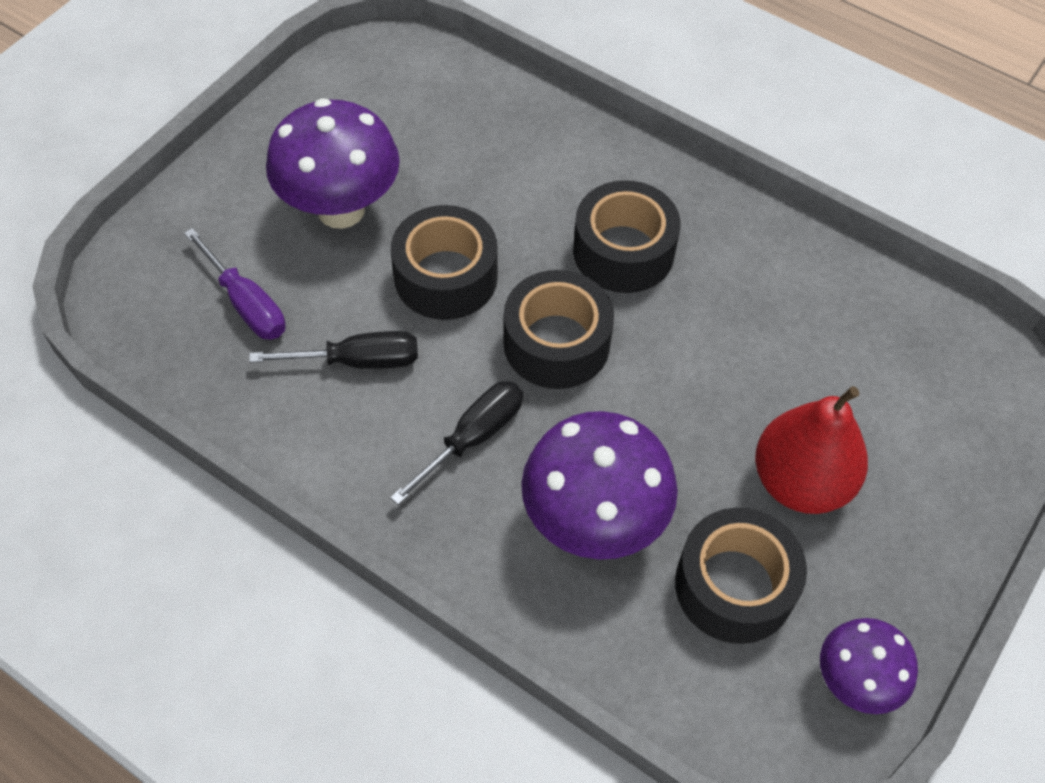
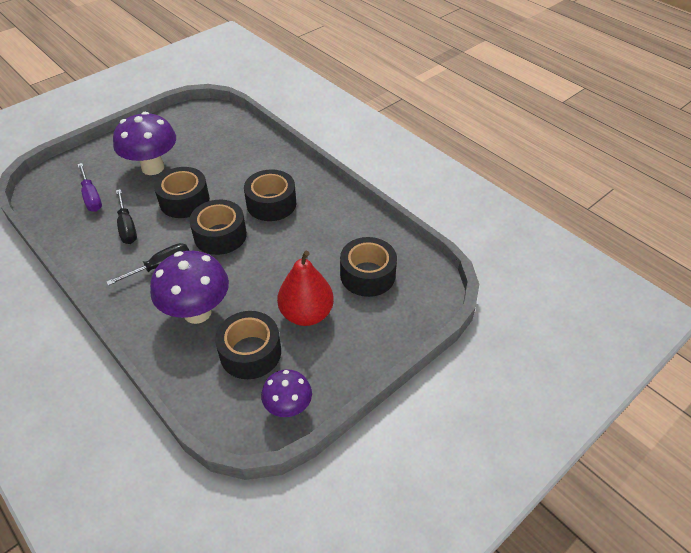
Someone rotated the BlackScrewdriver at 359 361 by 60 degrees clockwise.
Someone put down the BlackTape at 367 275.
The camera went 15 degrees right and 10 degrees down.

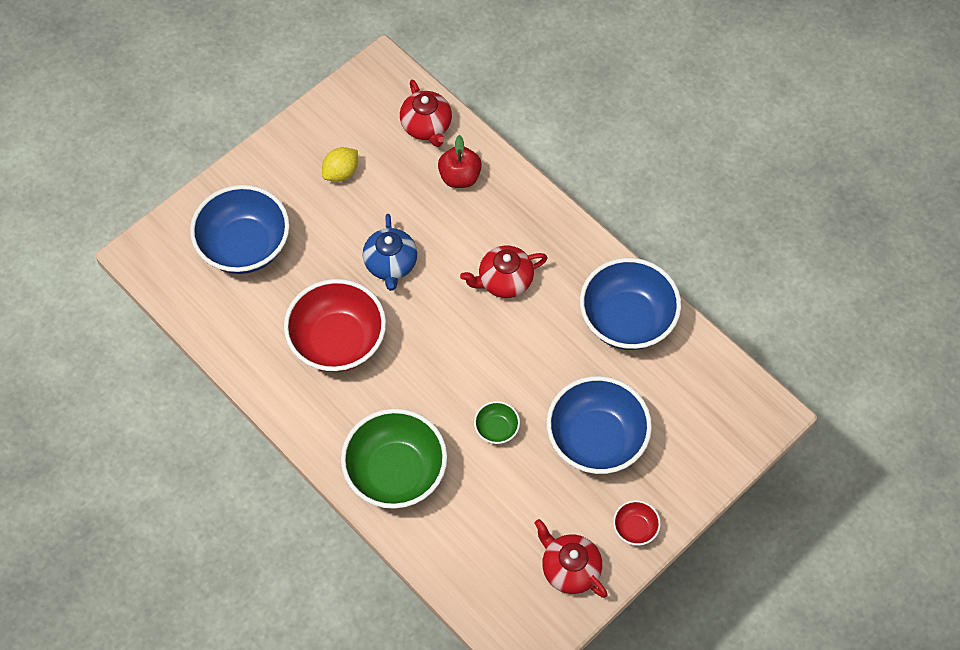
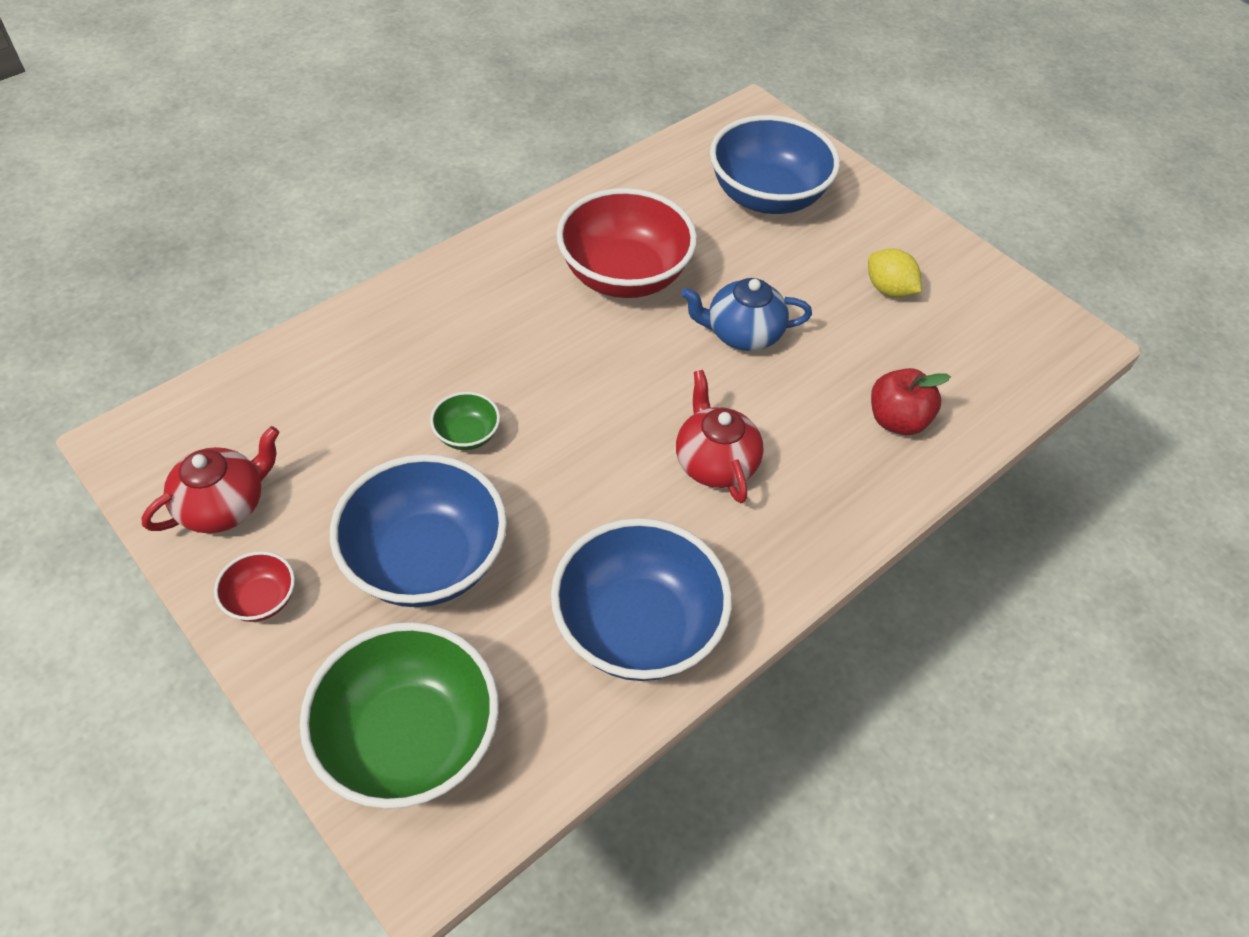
Someone carried the GreenBowl from 396 472 to 409 739.
Someone took away the RedTeapot at 427 126.
The camera went 90 degrees right and 10 degrees down.

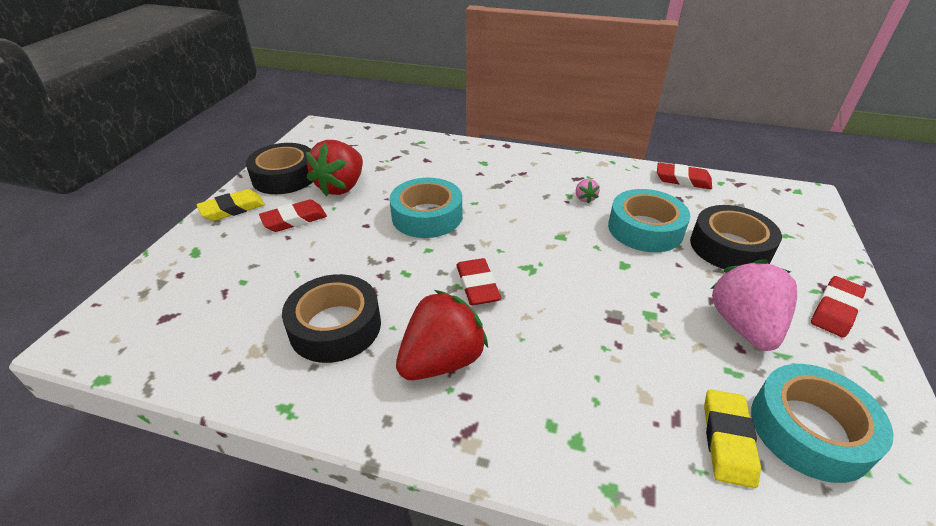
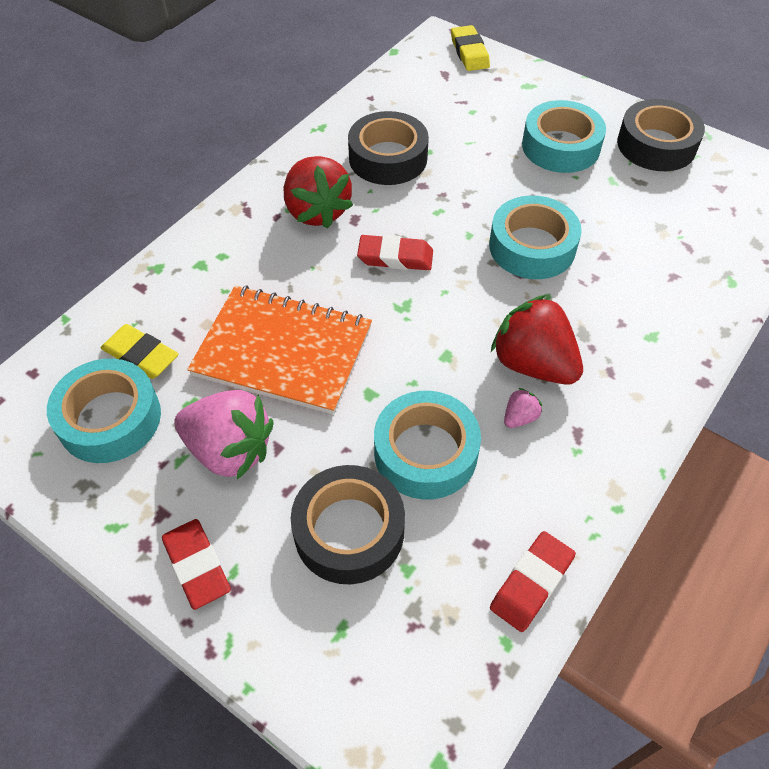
Someone put down the OrangeNotebook at 283 351.
Someone carried the YellowEraser from 232 209 to 469 52.
Someone carried the RedStrawberry from 341 187 to 533 364.
Someone rotated the PinkStrawberry at 585 198 by 120 degrees clockwise.
Someone swapped the RedEraser at 294 219 for the TurquoiseTape at 560 146.
The camera went 110 degrees right and 15 degrees up.

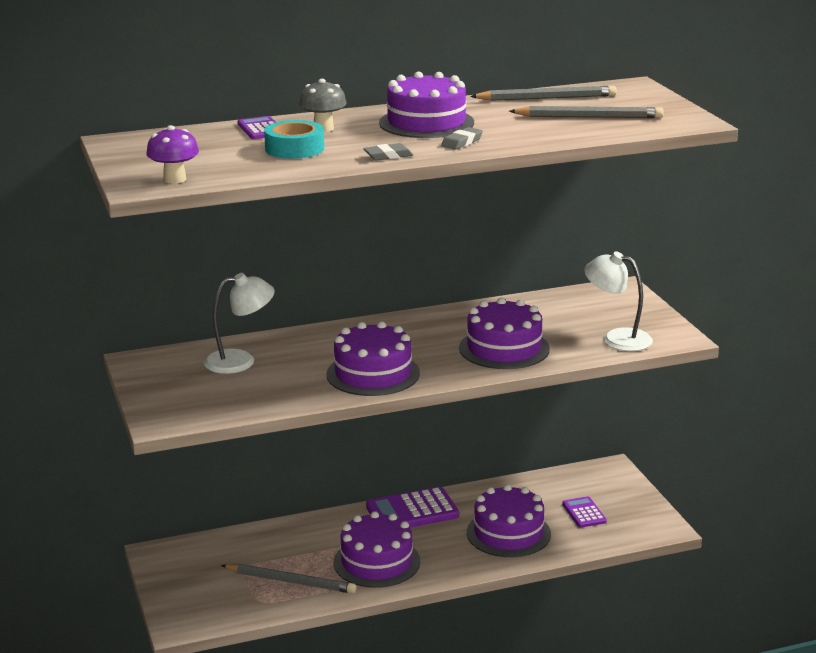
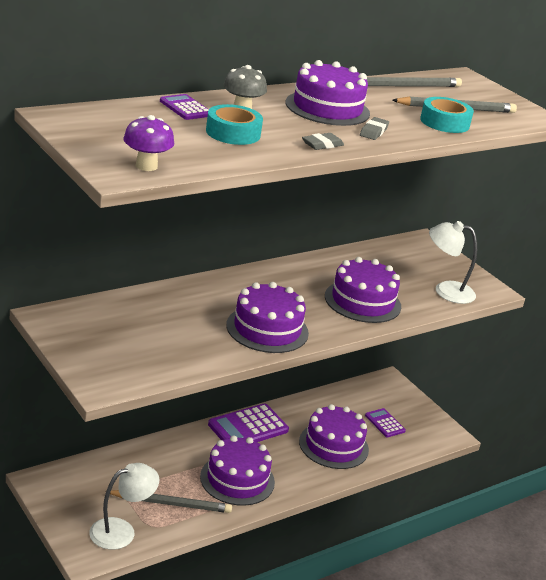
Someone carried the WhiteLamp from 240 361 to 121 531.
Someone put down the TurquoiseTape at 444 122.
The camera went 20 degrees left and 5 degrees up.

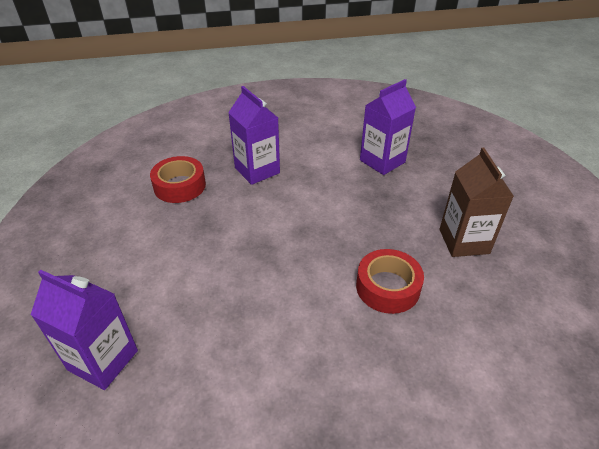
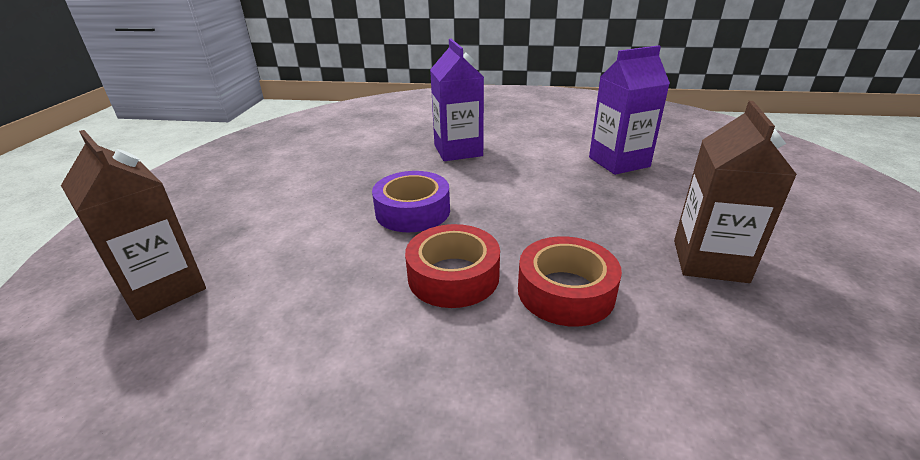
Someone repainted the PurpleCarton at 103 360, which became the BrownCarton at 163 289.
Someone put down the PurpleTape at 412 211.
Someone carried the RedTape from 179 186 to 453 276.
The camera went 20 degrees right and 10 degrees down.

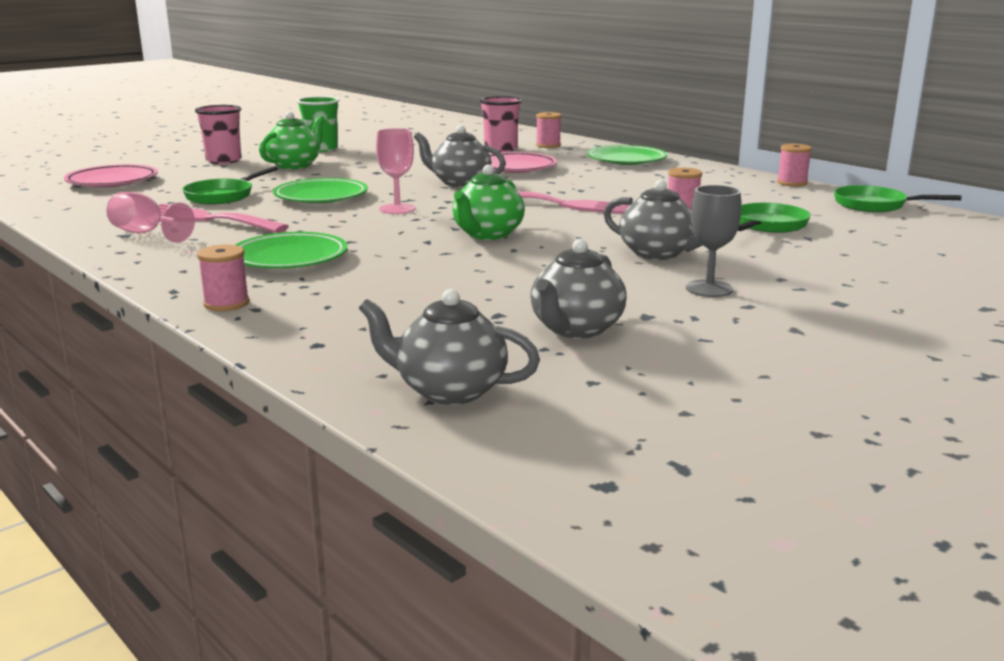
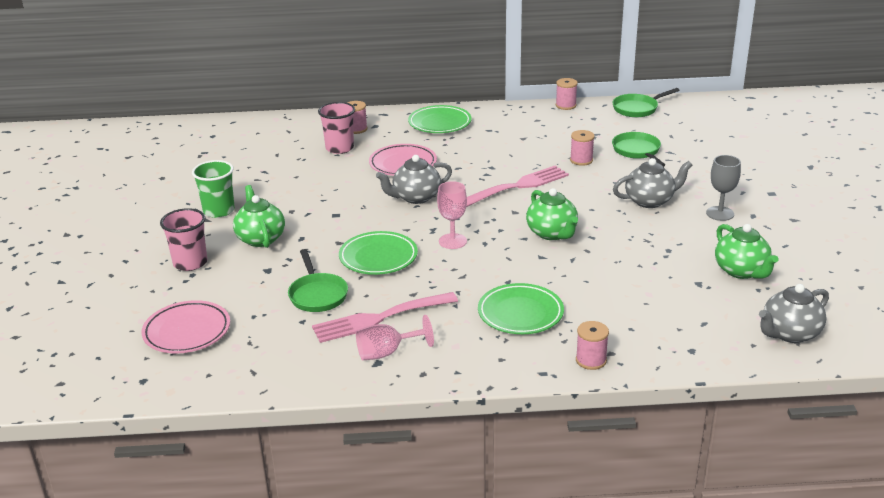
Someone repainted the GreyTeapot at 576 329, which became the GreenTeapot at 741 271.
The camera went 50 degrees left and 10 degrees up.

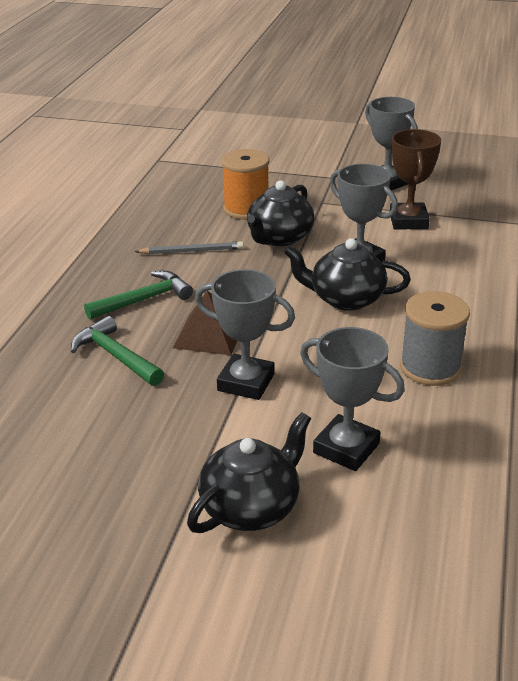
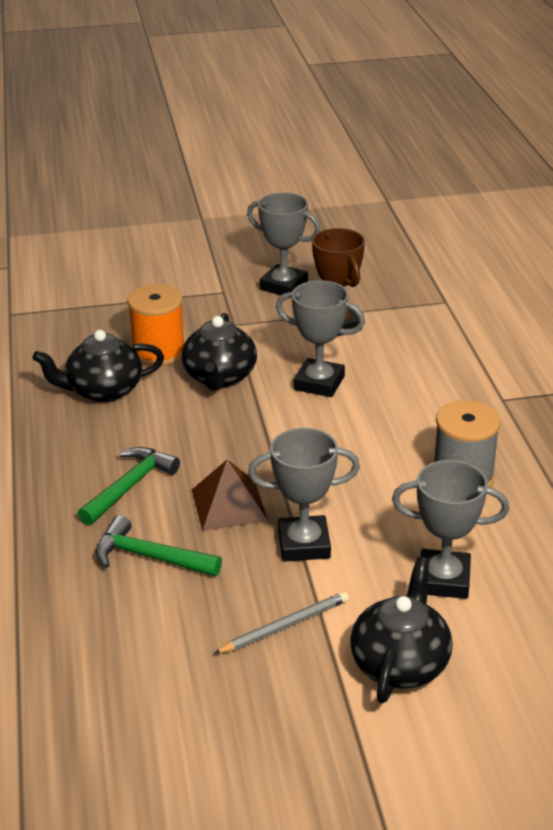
Someone carried the BlackTeapot from 345 299 to 103 390.
Someone carried the GreyPencil from 192 251 to 285 626.
The camera went 25 degrees left and 0 degrees up.

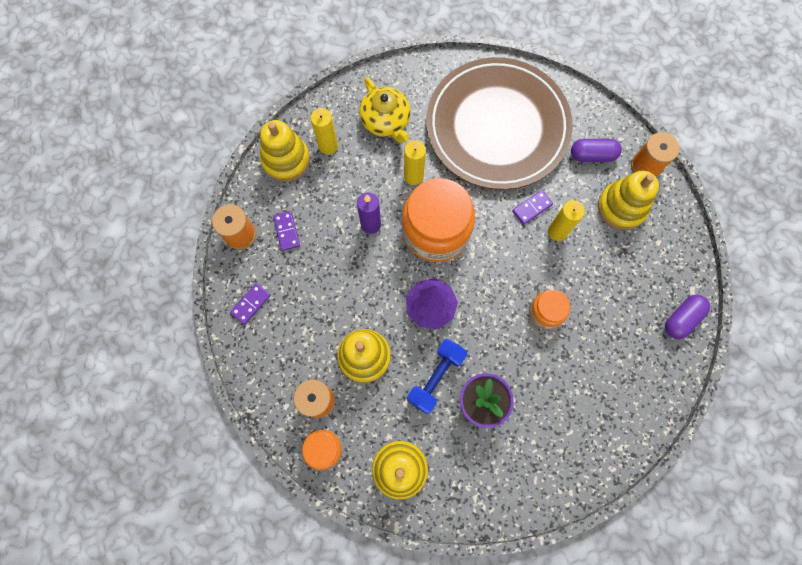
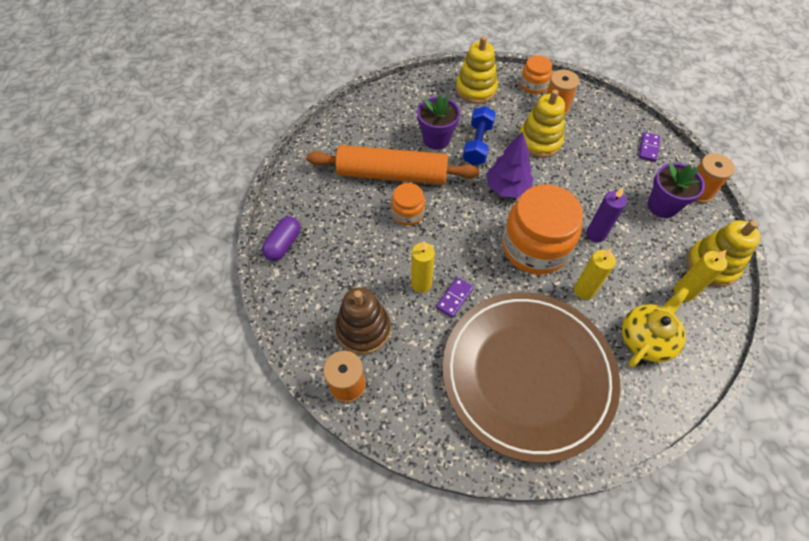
Someone put down the OrangeRollingPin at 392 175.
Someone repainted the YellowStackingToy at 621 207, which became the BrownStackingToy at 363 329.
Someone rotated the YellowTeapot at 386 121 by 90 degrees clockwise.
Someone swapped the PurpleDomino at 287 231 for the PurpleFlowerPot at 662 206.
Someone took away the PurpleCapsule at 592 155.
The camera went 160 degrees right and 15 degrees down.

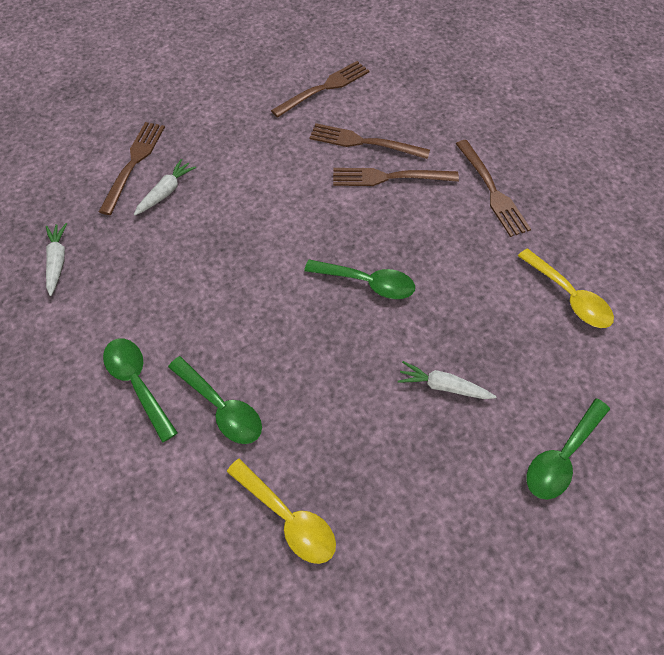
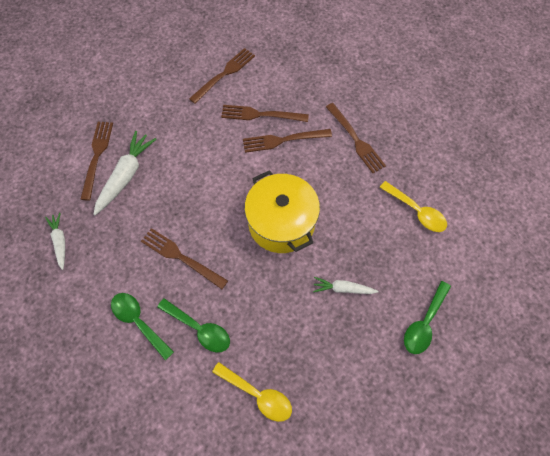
Someone scaled the WhiteCarrot at 166 192 by 1.69.
Someone put down the BrownFork at 180 257.
Someone swapped the GreenSpoon at 367 283 for the YellowPot at 281 223.
The camera went 10 degrees left and 5 degrees up.

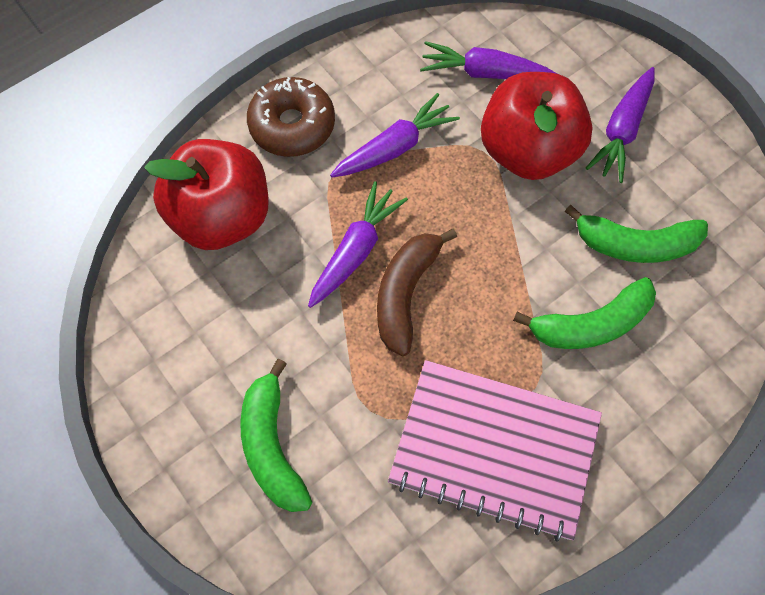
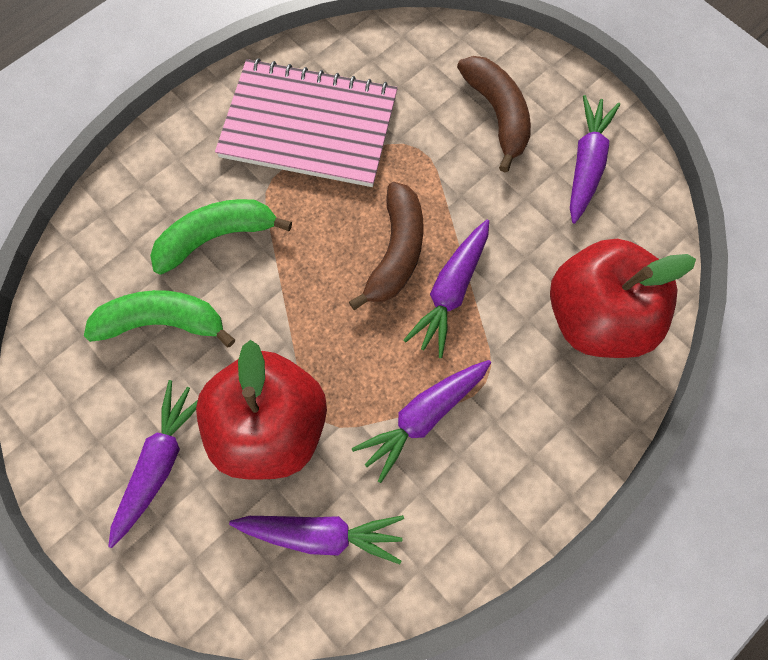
Someone repainted the GreenBanana at 272 446, which became the BrownBanana at 497 114.
Someone put down the PurpleCarrot at 586 164.
Someone took away the BrownDonut at 292 125.
The camera went 175 degrees right and 5 degrees up.

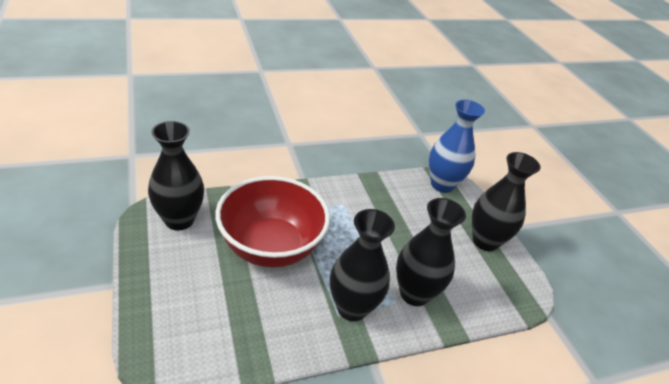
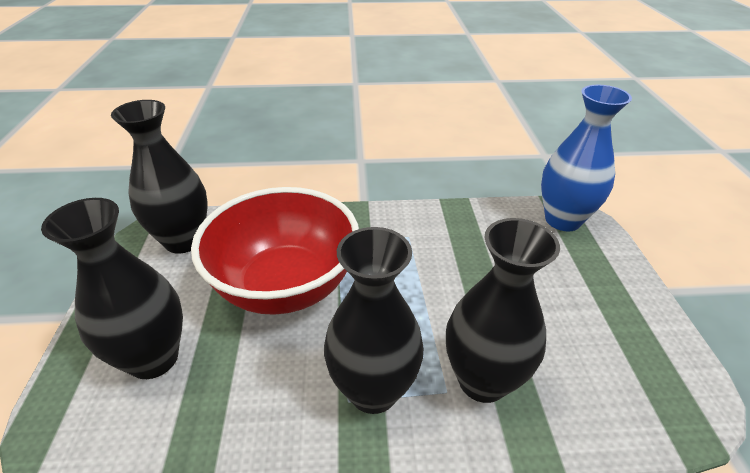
Someone carried the BlackVase from 485 241 to 153 358.
The camera went 20 degrees right and 0 degrees up.

